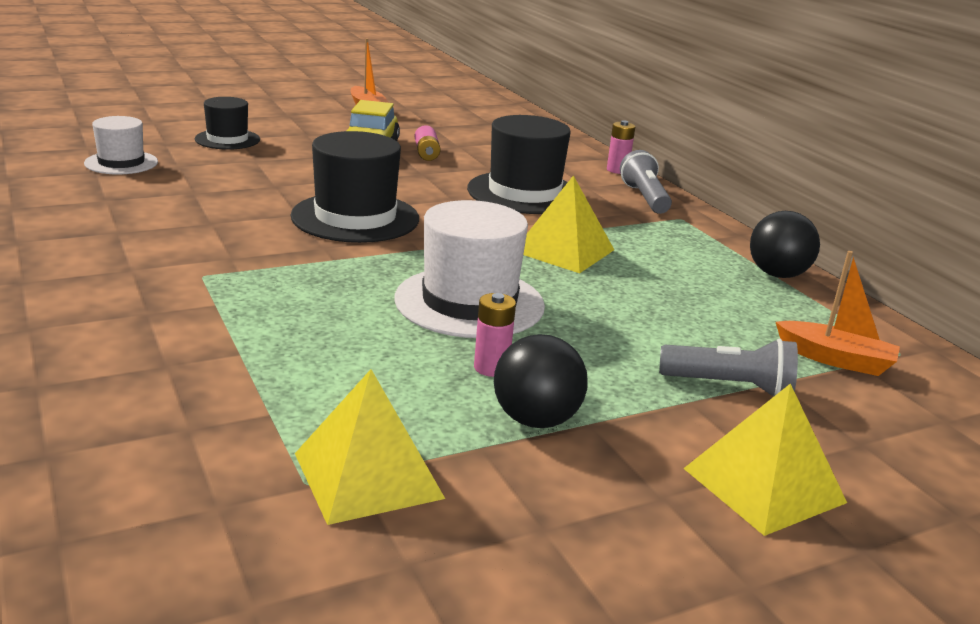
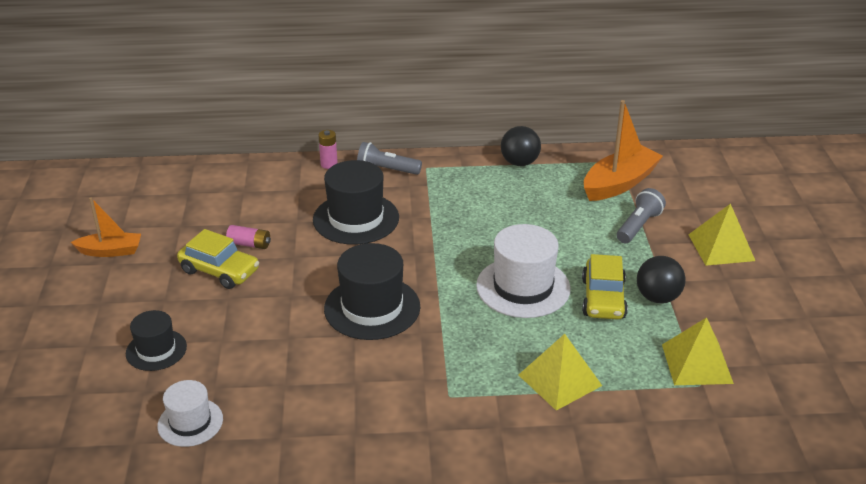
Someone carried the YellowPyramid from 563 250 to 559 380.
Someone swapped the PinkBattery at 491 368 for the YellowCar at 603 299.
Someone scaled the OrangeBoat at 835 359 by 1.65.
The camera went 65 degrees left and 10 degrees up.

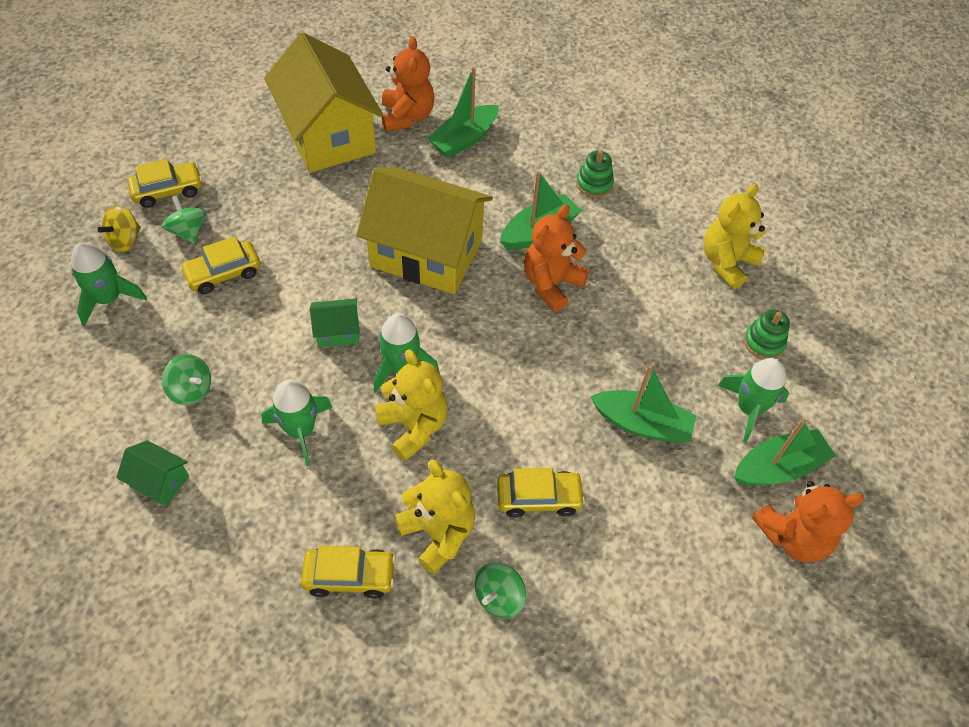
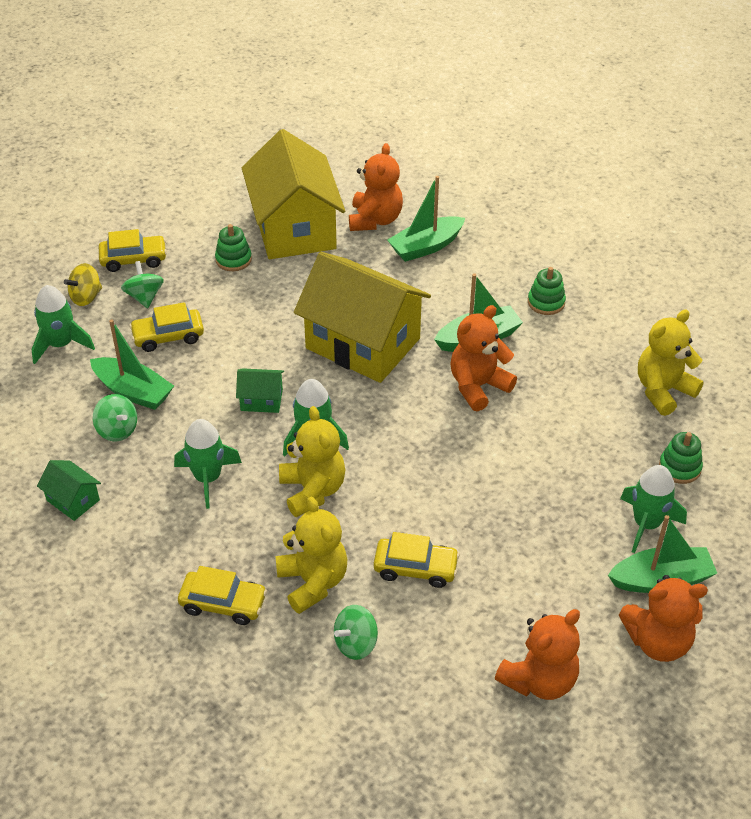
Someone carried the GreenBoat from 642 424 to 133 391.
Someone put down the GreenStackingToy at 233 259.
Someone put down the OrangeTeddyBear at 539 680.
The camera went 15 degrees right and 10 degrees down.

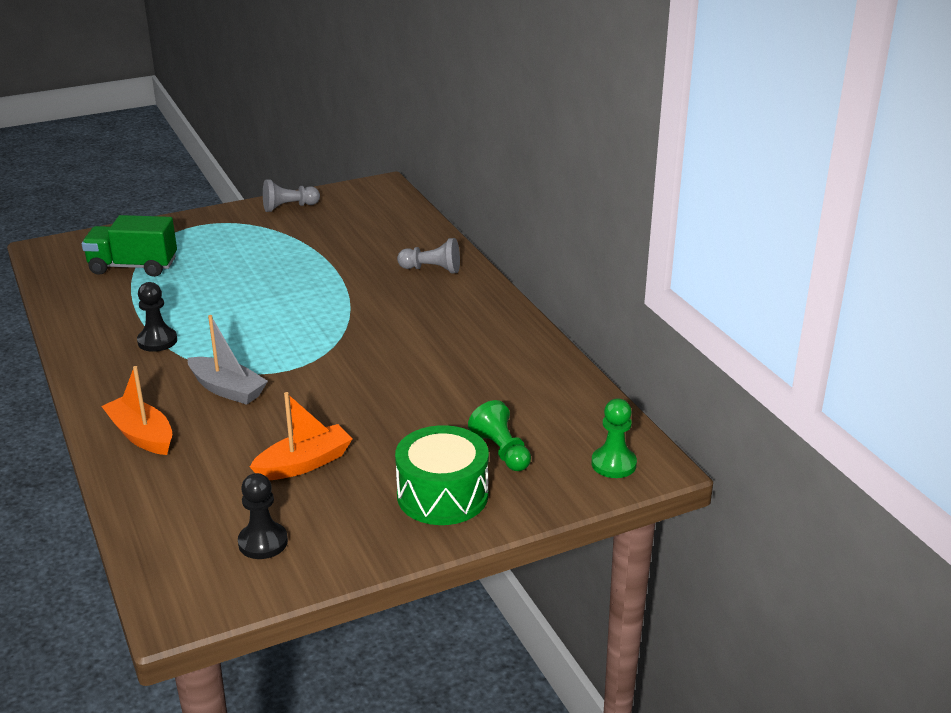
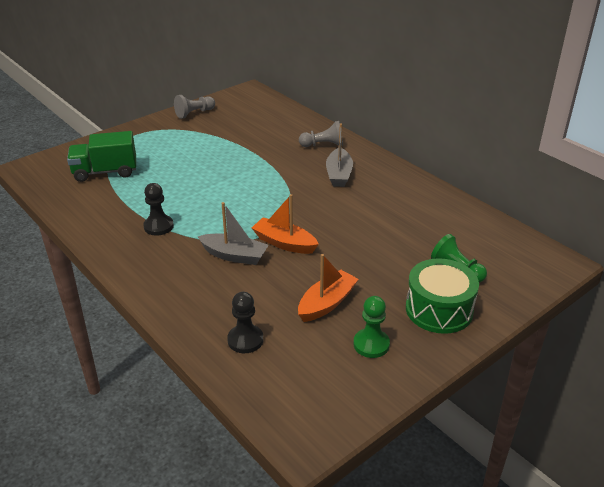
Someone carried the BlackPawn from 263 542 to 245 340.
Someone carried the OrangeBoat from 141 435 to 284 243.
Someone put down the GreyBoat at 339 174.
Someone carried the GreenPawn from 613 464 to 371 344.
The camera went 15 degrees left and 5 degrees up.

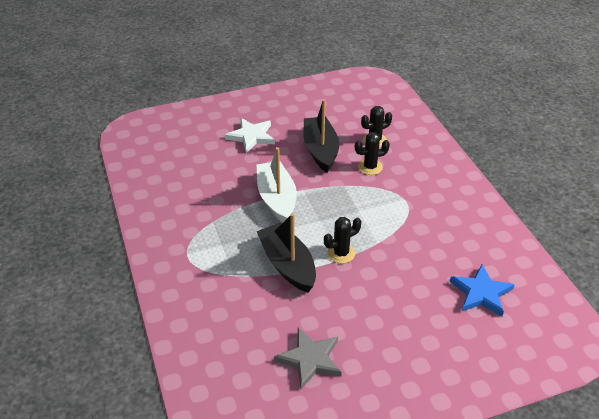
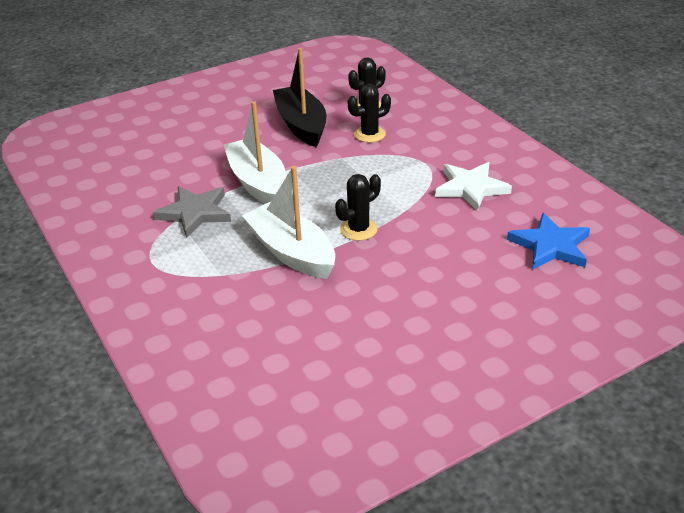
Someone carried the GreyStar from 310 359 to 195 213.
Someone repainted the BlackBoat at 287 265, which became the WhiteBoat at 291 252.
Someone carried the WhiteStar from 251 136 to 470 188.
The camera went 10 degrees left and 5 degrees down.

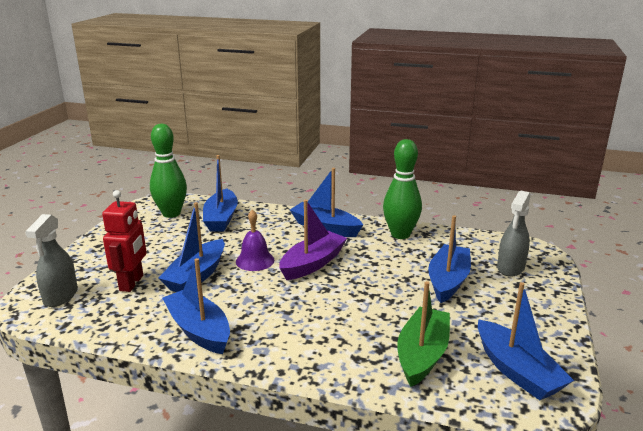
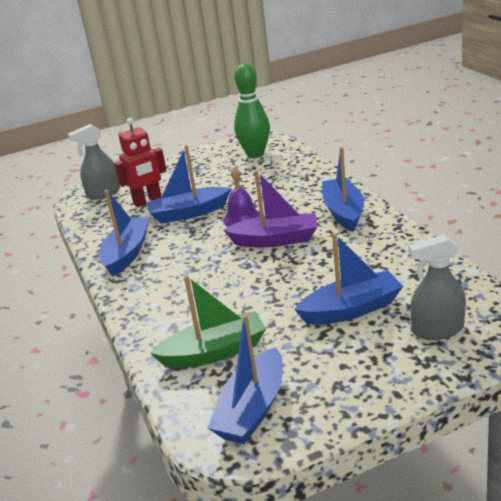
Someone took away the BlueBoat at 221 218.
Someone took away the GreenBowlingPin at 400 234.
The camera went 55 degrees right and 5 degrees up.

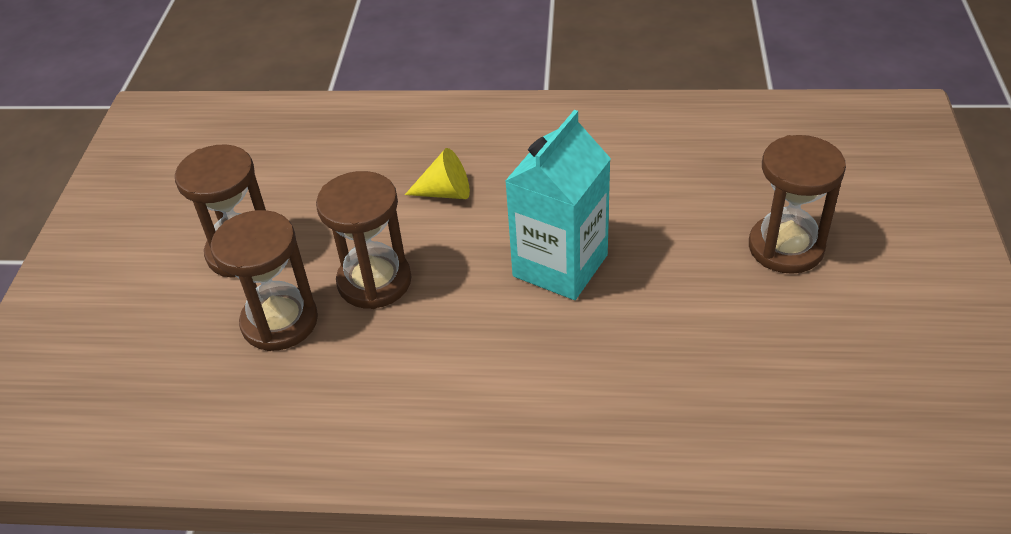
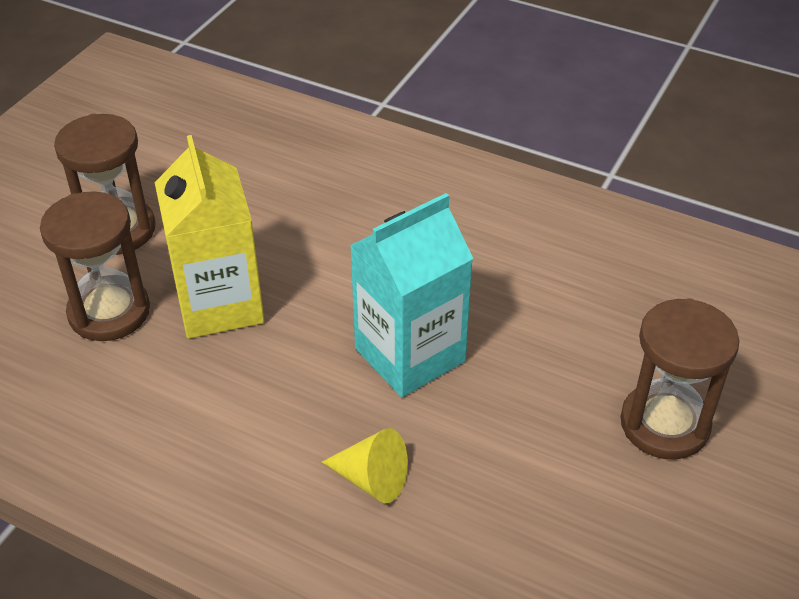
Someone swapped the BrownHourglass at 374 281 for the YellowCarton at 219 304.
Someone carried the YellowCone from 445 192 to 372 479.
The camera went 20 degrees right and 0 degrees up.

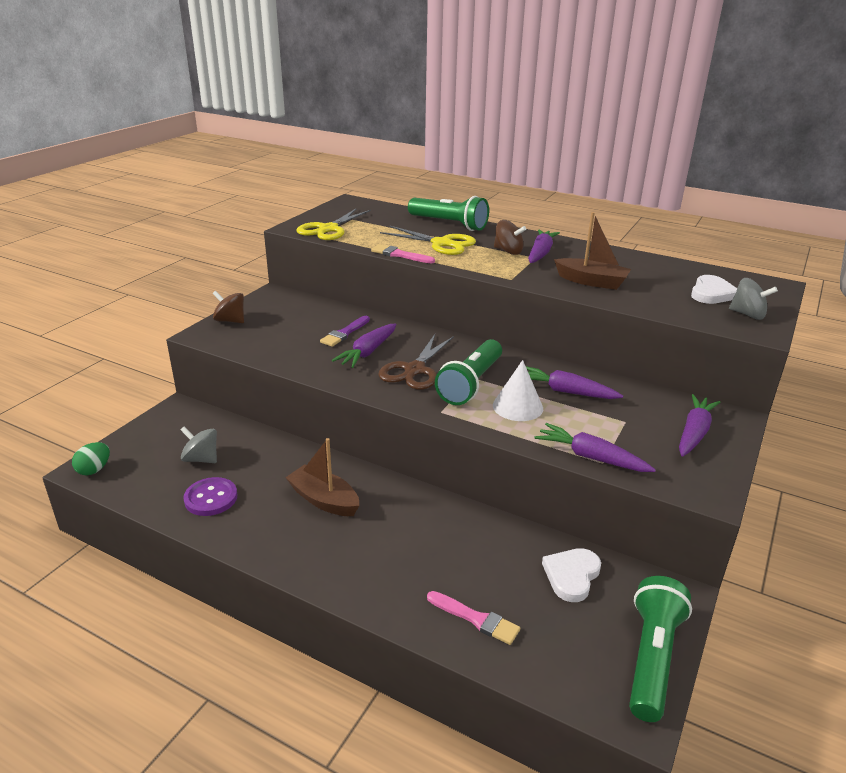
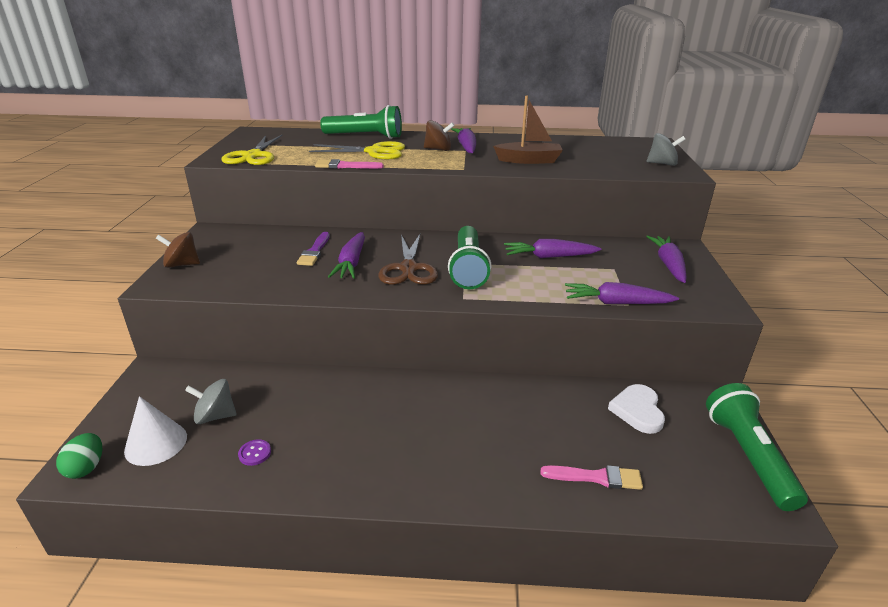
Someone carried the WhiteCone from 517 406 to 156 443.
Someone scaled the PurpleButton at 211 498 by 0.53.
Someone took away the BrownBoat at 324 500.
Someone took away the WhiteHeart at 712 293.
The camera went 25 degrees left and 0 degrees up.

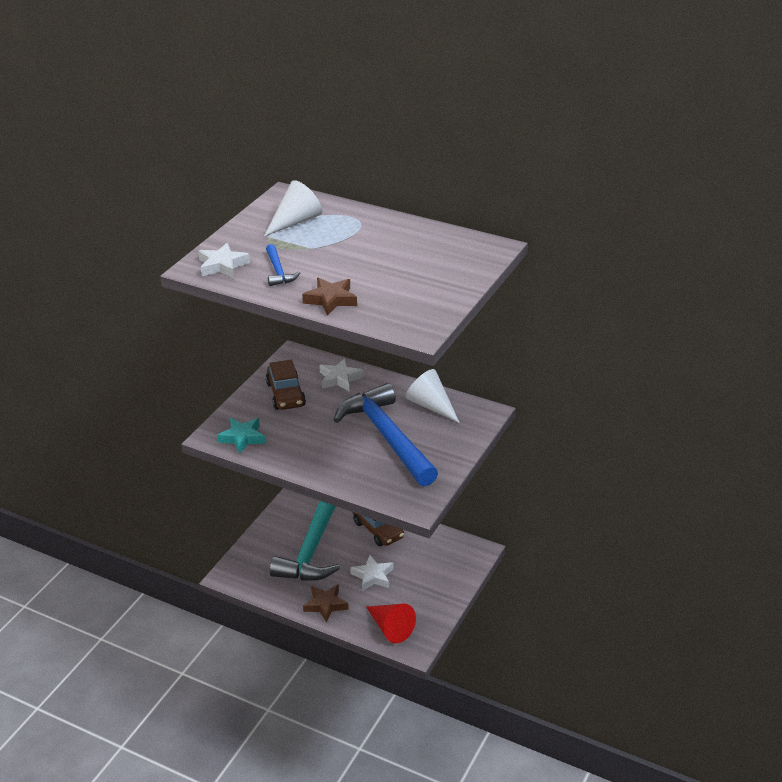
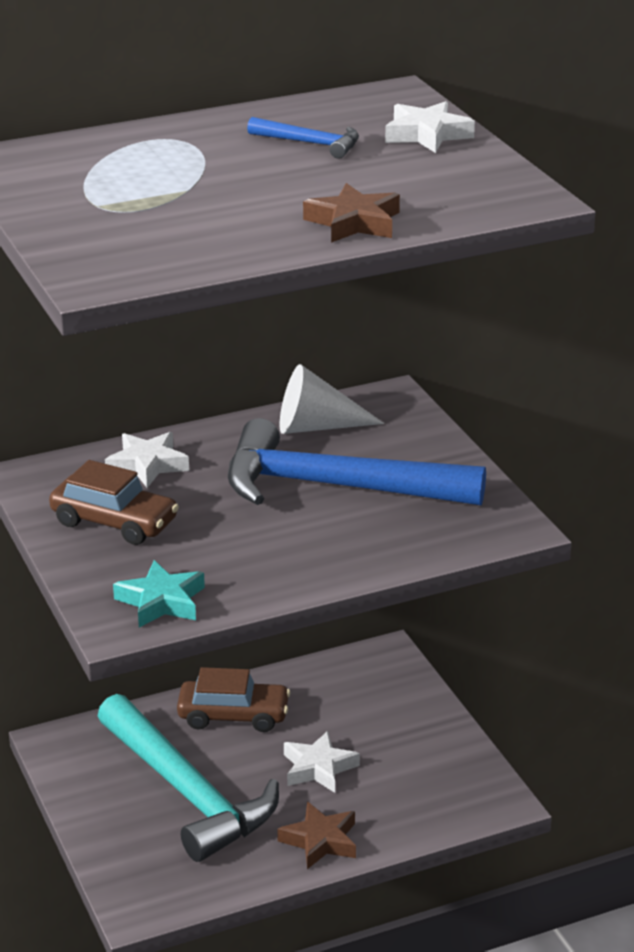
Someone carried the BlueHammer from 278 271 to 311 143.
Someone carried the WhiteStar from 222 265 to 427 134.
Someone took away the WhiteCone at 295 221.
Someone took away the RedCone at 390 628.
The camera went 50 degrees left and 5 degrees down.

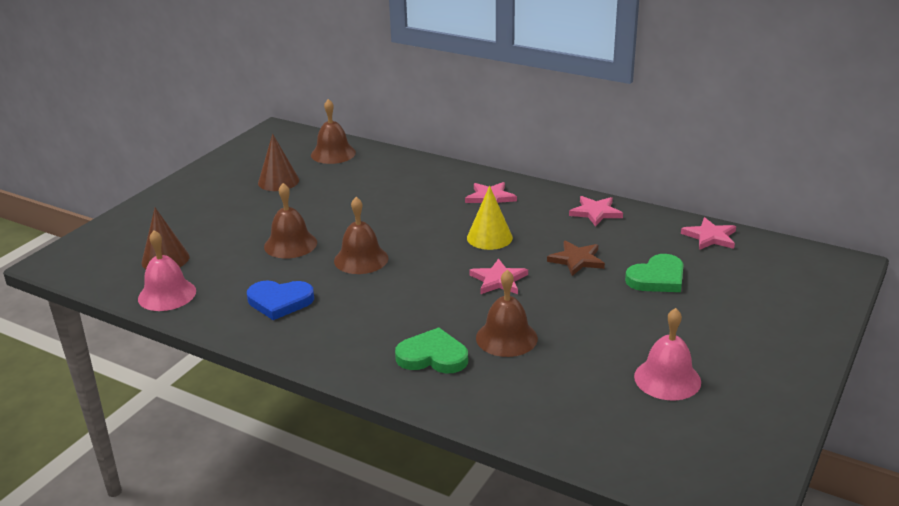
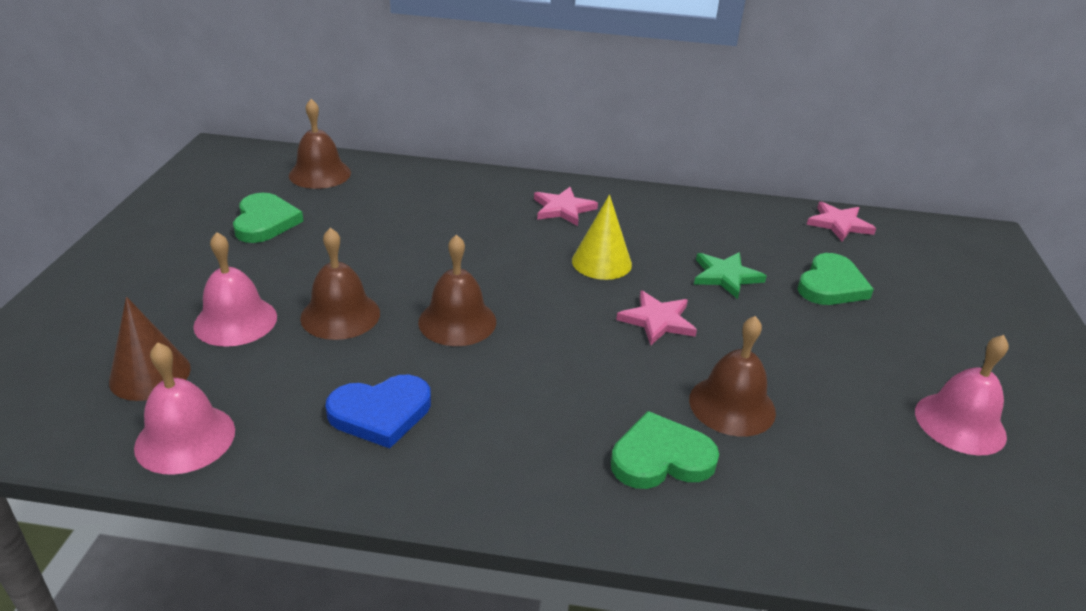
Someone put down the PinkBell at 235 321.
Someone swapped the BrownCone at 278 181 for the GreenHeart at 265 222.
Someone repainted the BrownStar at 577 260, which became the GreenStar at 726 276.
Someone took away the PinkStar at 595 212.
The camera went 25 degrees left and 5 degrees up.

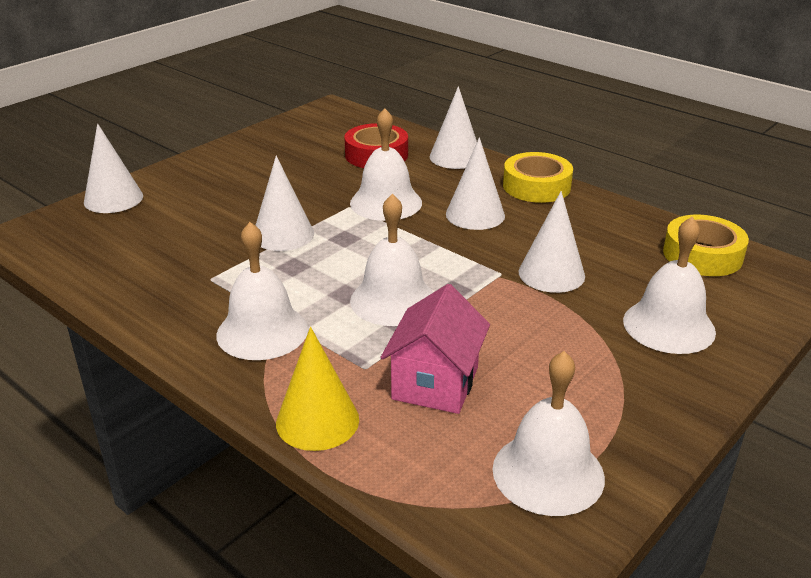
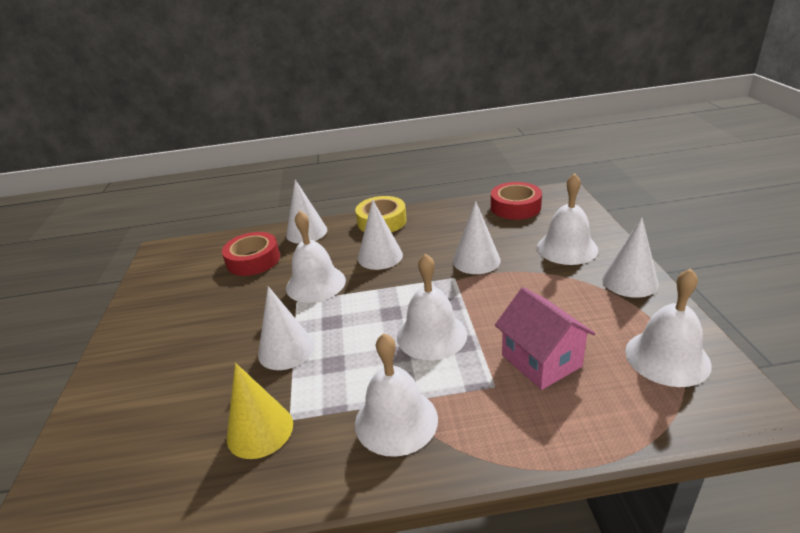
Someone carried the YellowCone from 317 421 to 260 430.
Someone repainted the YellowTape at 702 255, which became the RedTape at 515 207.
Someone carried the WhiteCone from 113 199 to 630 281.
The camera went 45 degrees left and 0 degrees up.

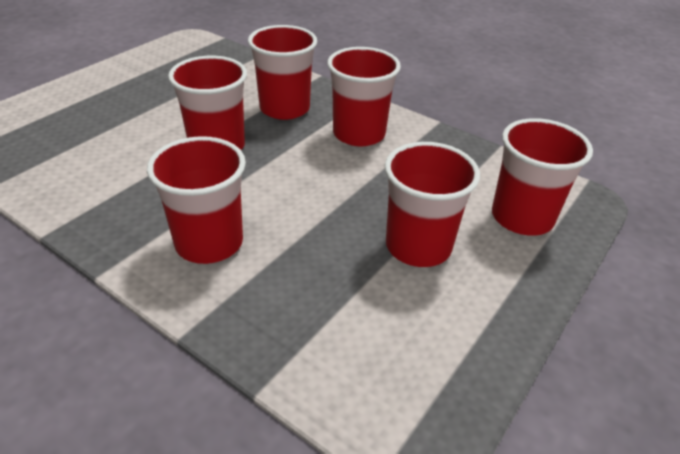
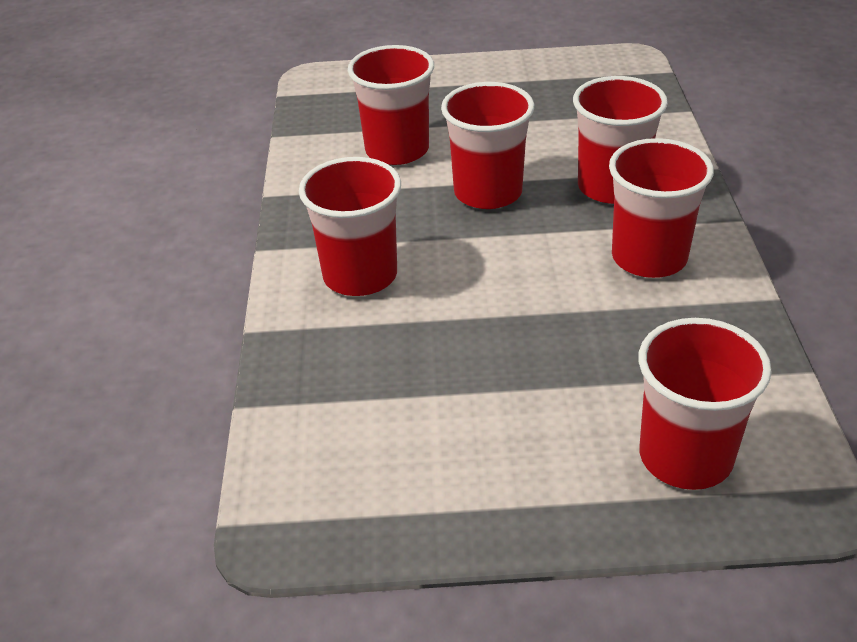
Someone carried the RedCup from 418 246 to 397 150.
The camera went 55 degrees right and 0 degrees up.

